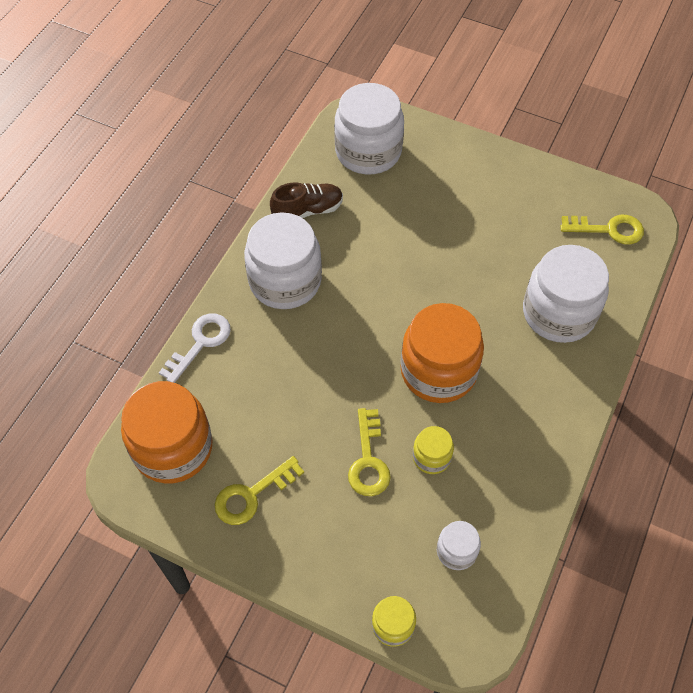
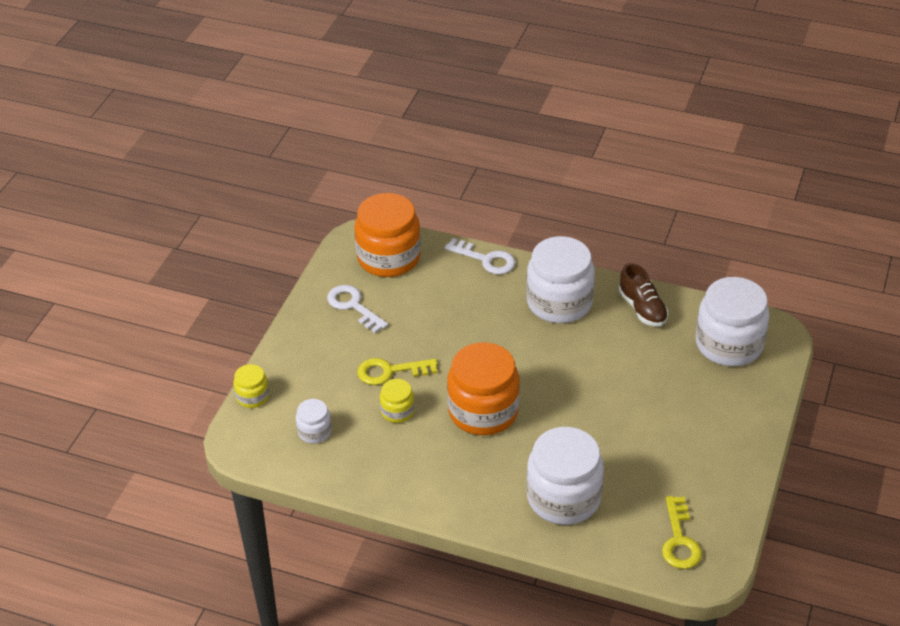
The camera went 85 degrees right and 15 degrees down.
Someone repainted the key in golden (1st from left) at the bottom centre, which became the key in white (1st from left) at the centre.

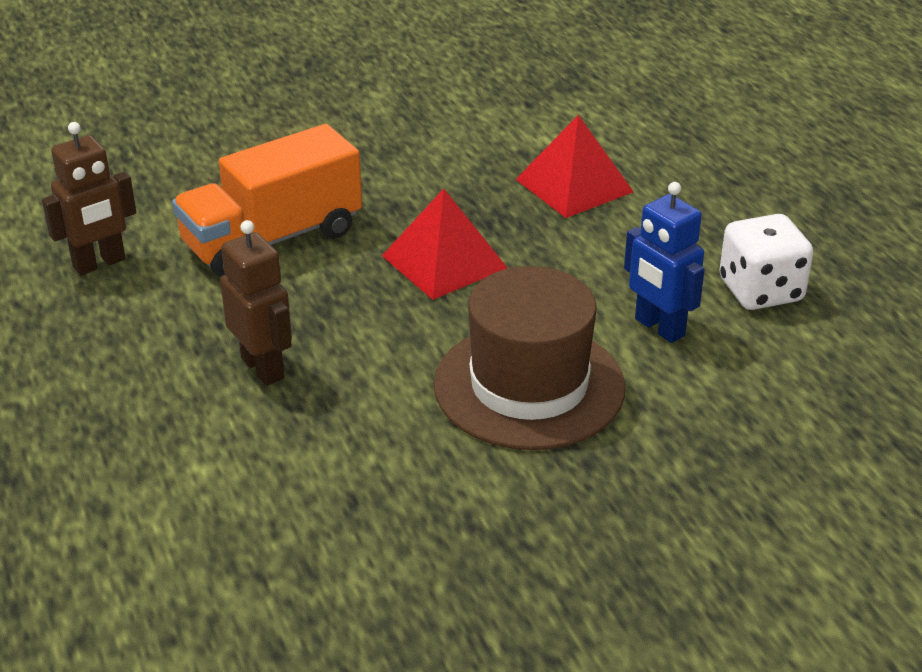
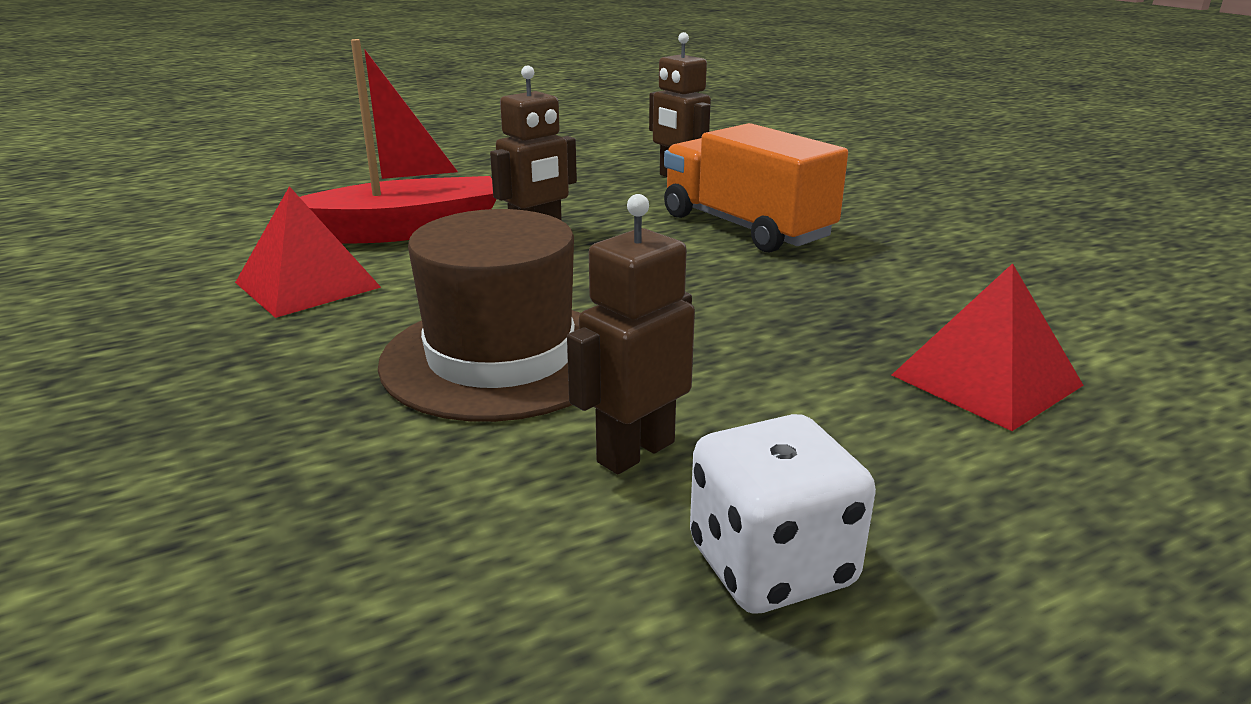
The camera went 85 degrees right and 10 degrees down.
Someone repainted the toy robot in royal blue at the middle right, which became the toy robot in dark brown (2nd from left) at the centre.
Someone carried the solid pyramid in red (1st from left) from the centre to the middle left.
Someone put down the boat in red at the top left.

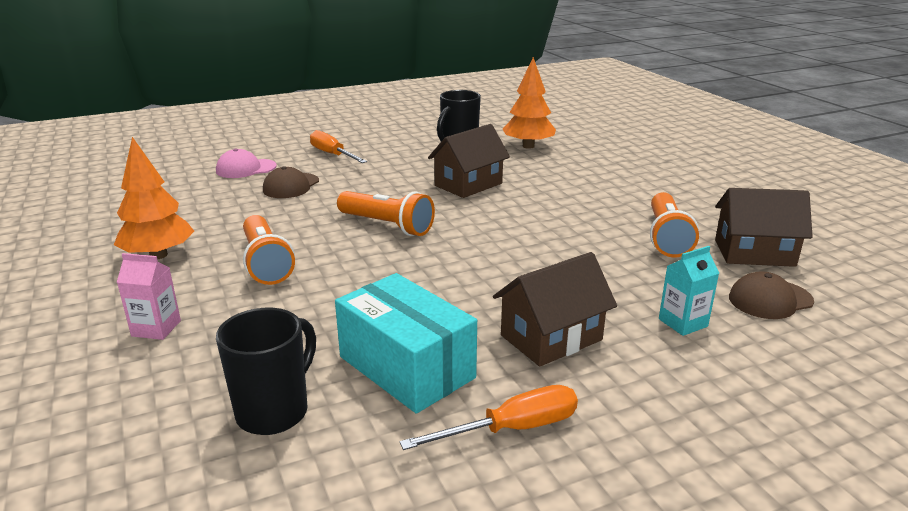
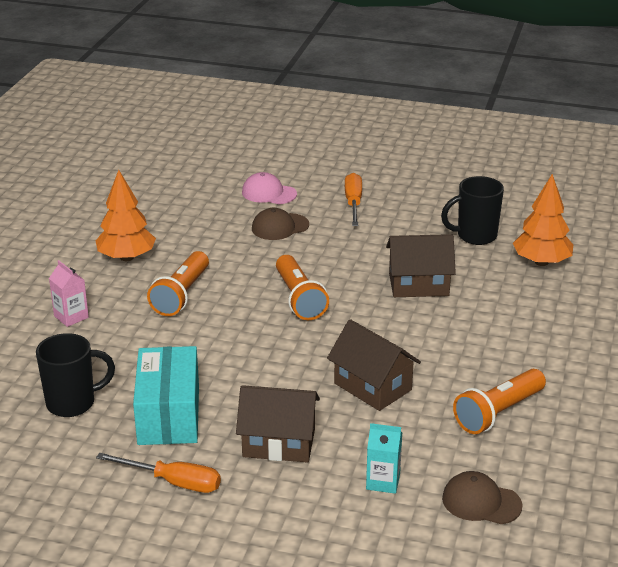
The camera went 40 degrees right and 5 degrees up.
Someone carried the house in dark brown (3rd from left in the first image) from the middle right to the centre.

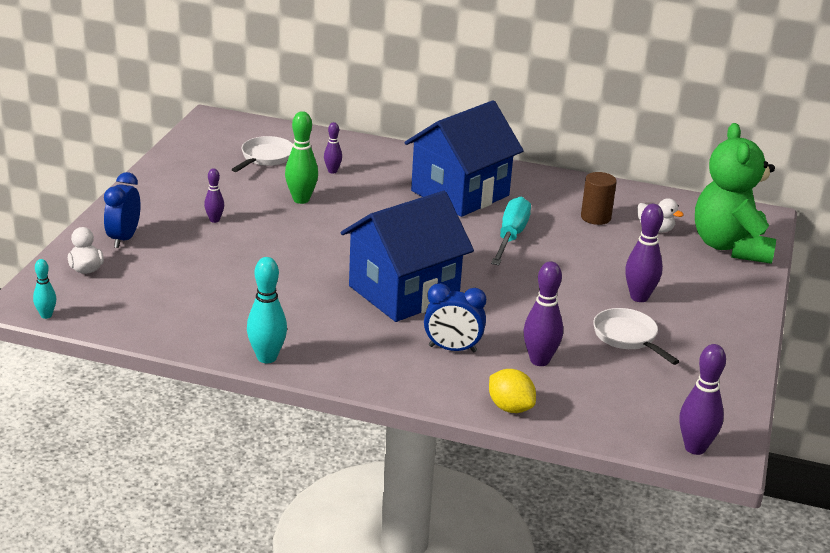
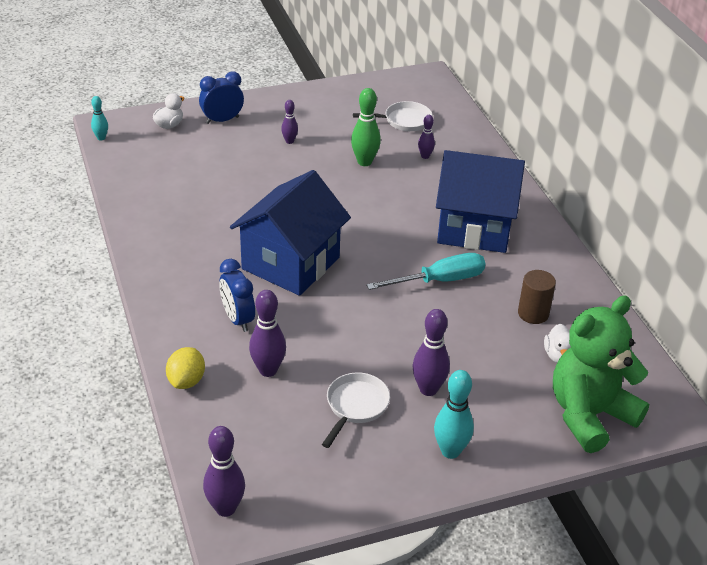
The camera went 55 degrees right and 10 degrees up.
Someone rotated the house in royal blue (1st from left) at the centre by 75 degrees counterclockwise.
Someone carried the bowling pin in aqua (2nd from left) from the middle left to the bottom centre.

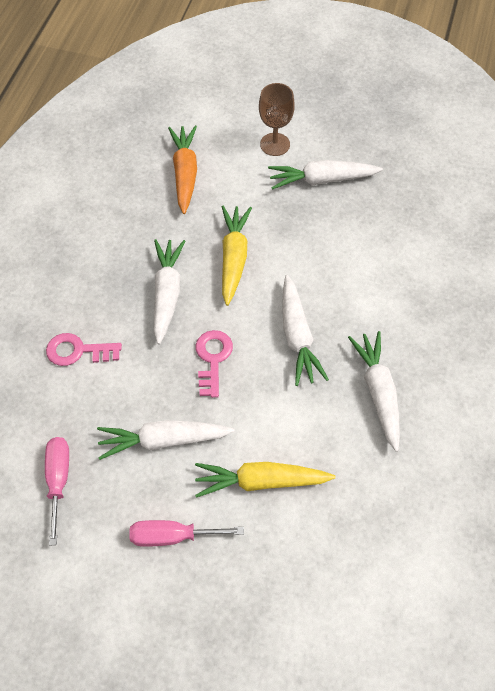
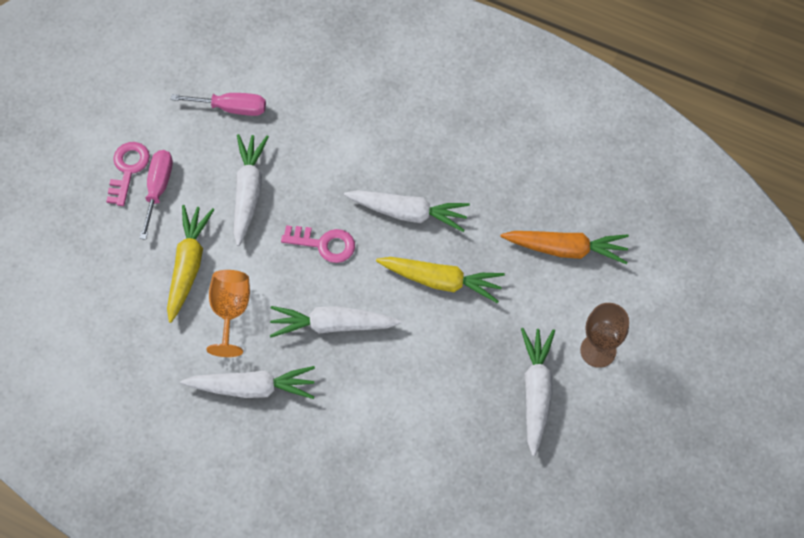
The camera went 100 degrees right and 5 degrees up.
Someone carried the key in rose-pink (1st from left) from the middle left to the top left.
Someone put down the wine glass in orange at the middle left.

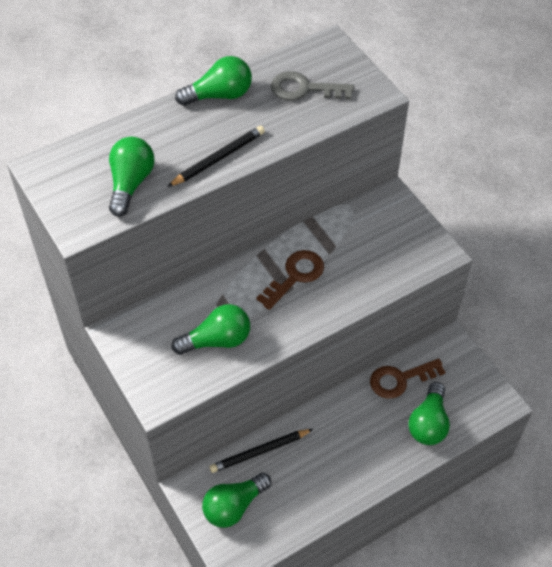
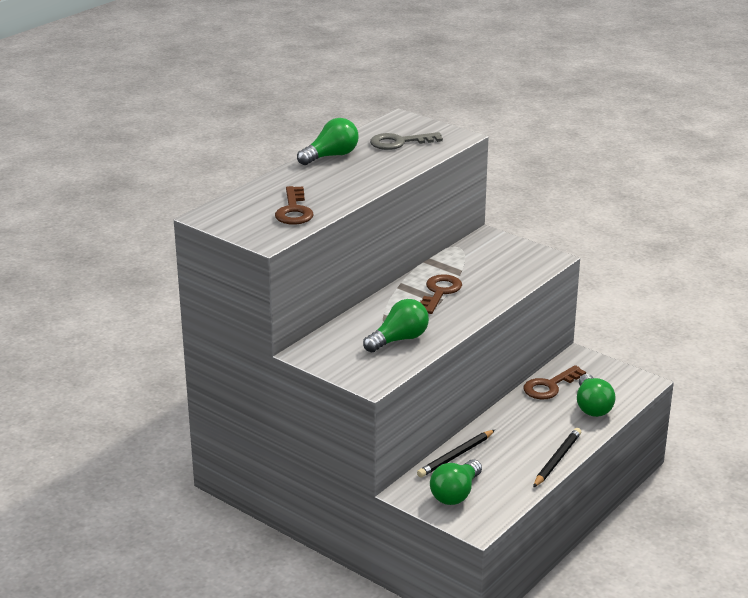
The camera went 20 degrees left and 25 degrees down.
Someone carried the wooden pencil in black (1st from left in the first image) from the top centre to the bottom right.
Someone swapped the bulb in leaf-green (1st from left) at the top left for the key in dark brown (1st from left) at the centre.

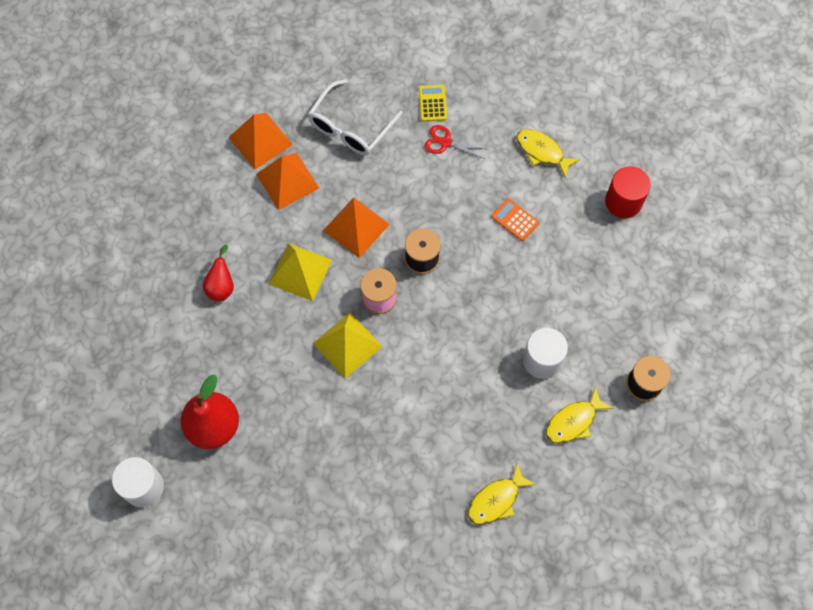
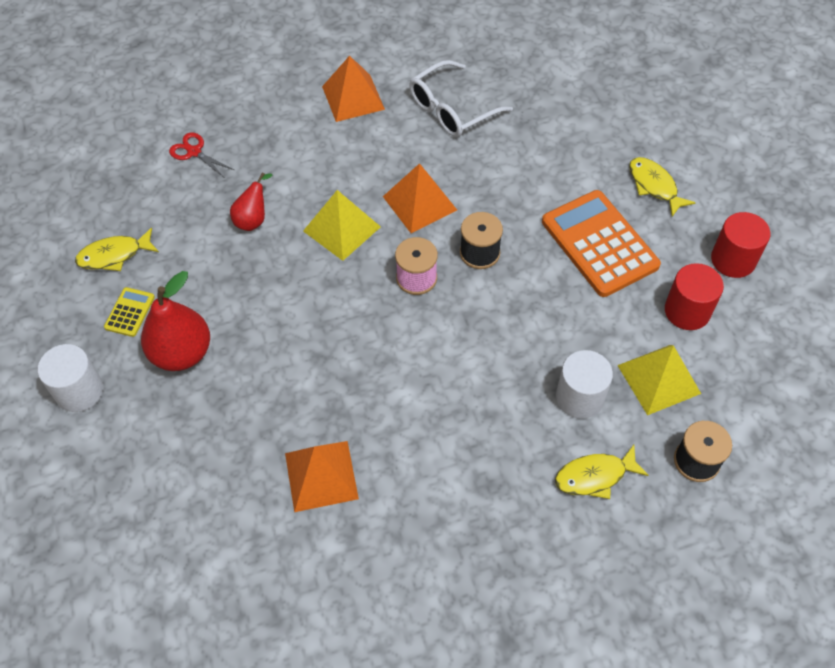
The camera went 20 degrees right and 10 degrees down.
Someone carried the adding machine in golden from the top centre to the middle left.
Someone carried the scissors in red from the top centre to the top left.
Someone carried the solid pyramid in orange (2nd from left in the first image) from the top centre to the bottom centre.
Someone scaled the adding machine in orange at the centre by 2.25.
Someone carried the solid pyramid in golden (2nd from left) from the centre to the middle right.
Someone carried the toy fish in golden (1st from left) from the bottom centre to the middle left.
Someone put down the solid cylinder in red (1st from left) at the middle right.

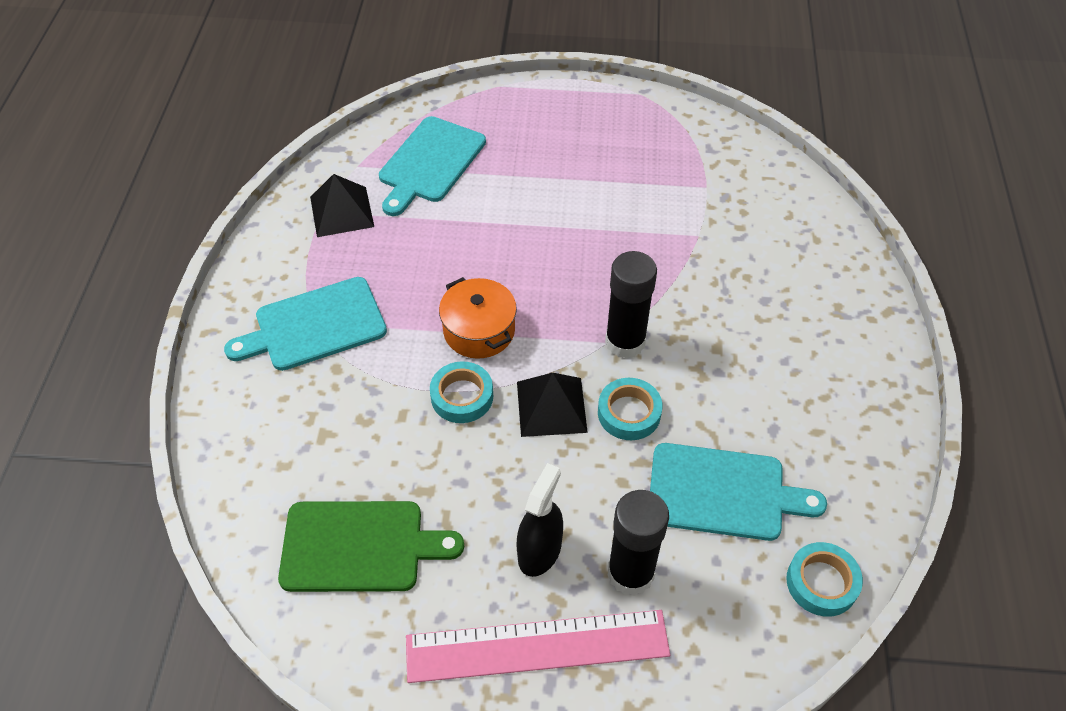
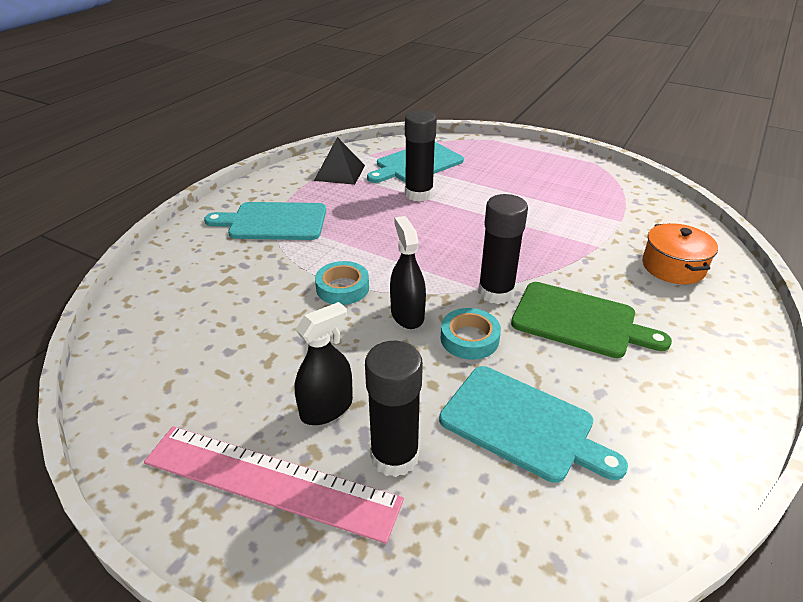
The camera went 25 degrees right and 15 degrees down.
Someone carried the pot in orange from the centre to the middle right.
Someone swapped the solid pyramid in black (2nd from left) at the centre for the spray bottle in black (2nd from left) at the centre.
Someone carried the chopping board in leaf-green from the bottom centre to the middle right.
Someone took away the sticky tape in aqua (3rd from left) at the bottom right.
Someone put down the stick of glue in black (2nd from left) at the top centre.

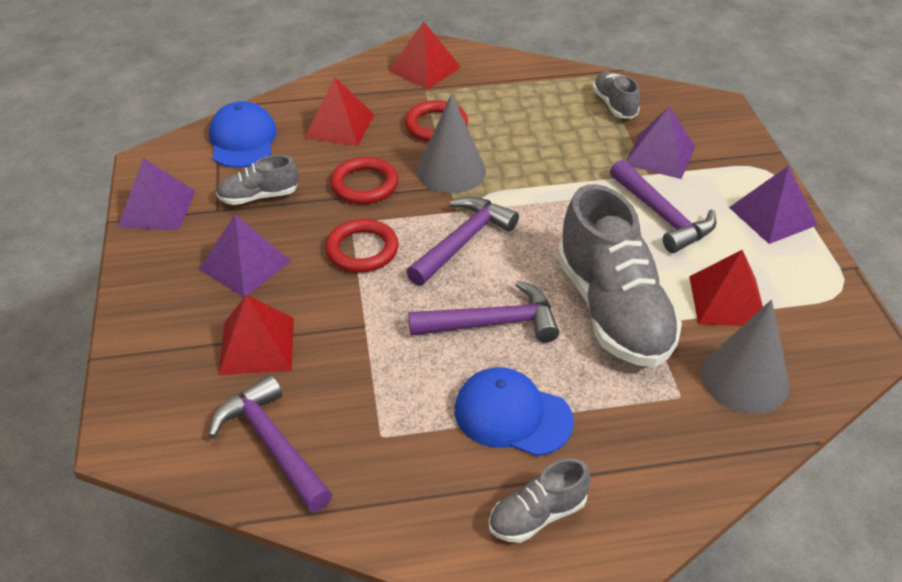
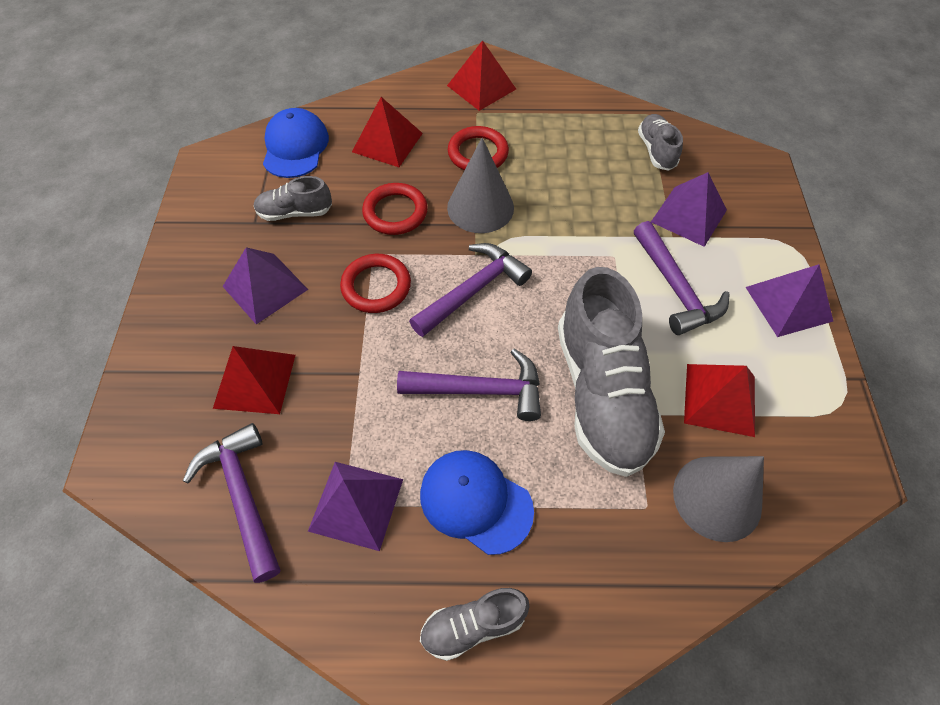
The camera went 10 degrees right and 15 degrees up.
Someone carried the solid pyramid in purple (1st from left in the first image) from the middle left to the bottom centre.

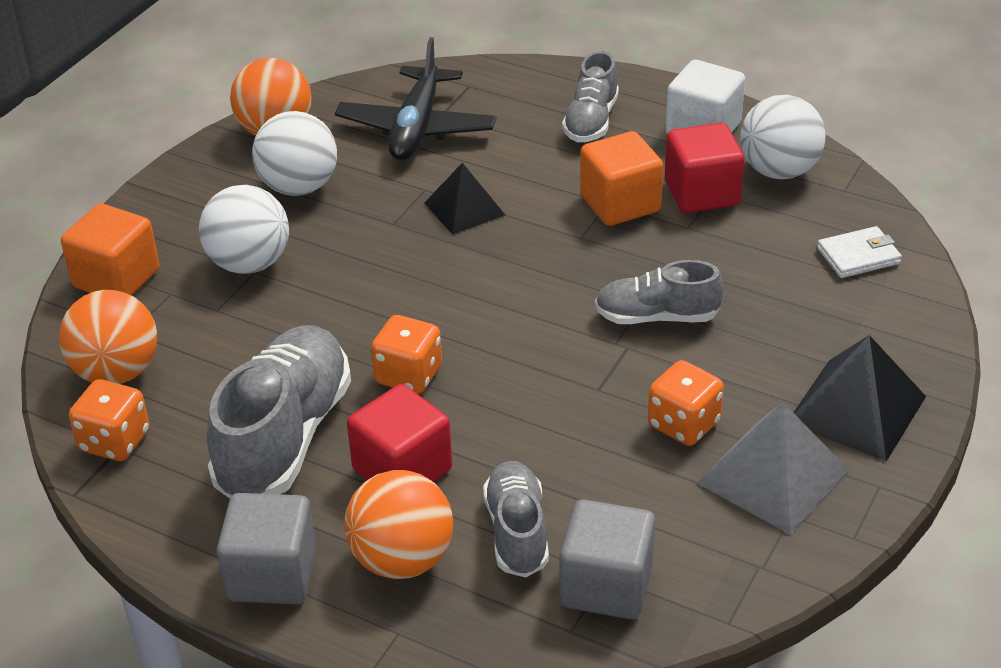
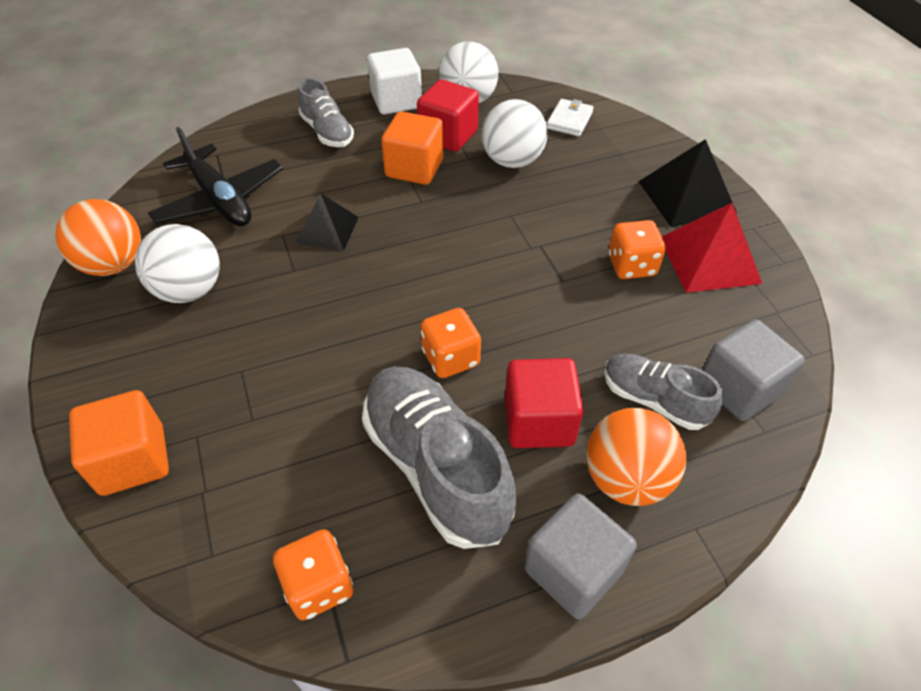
The camera went 50 degrees left and 10 degrees up.
Someone carried the sphere in white (1st from left in the first image) from the middle left to the top centre.
Someone took away the sneaker in ash-grey (4th from left) at the centre.
Someone took away the sphere in orange (1st from left) at the middle left.
Someone repainted the solid pyramid in ash-grey at the bottom right, which became the solid pyramid in red at the middle right.

